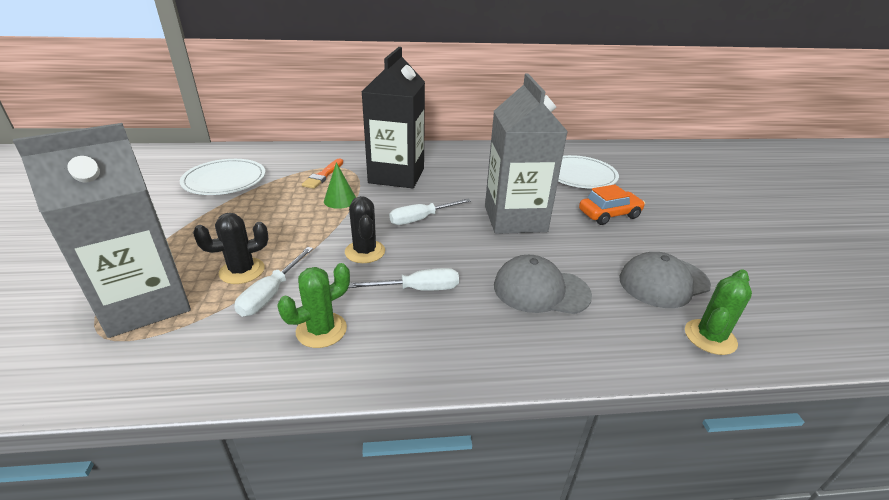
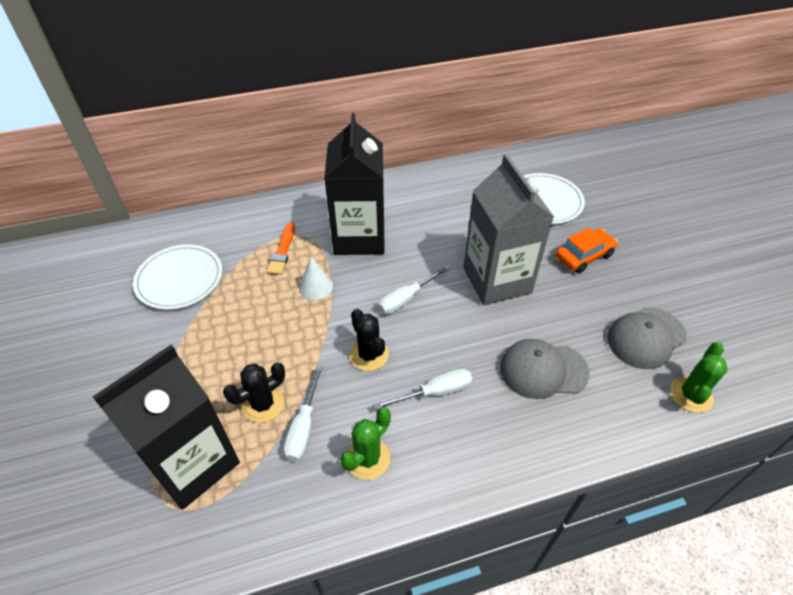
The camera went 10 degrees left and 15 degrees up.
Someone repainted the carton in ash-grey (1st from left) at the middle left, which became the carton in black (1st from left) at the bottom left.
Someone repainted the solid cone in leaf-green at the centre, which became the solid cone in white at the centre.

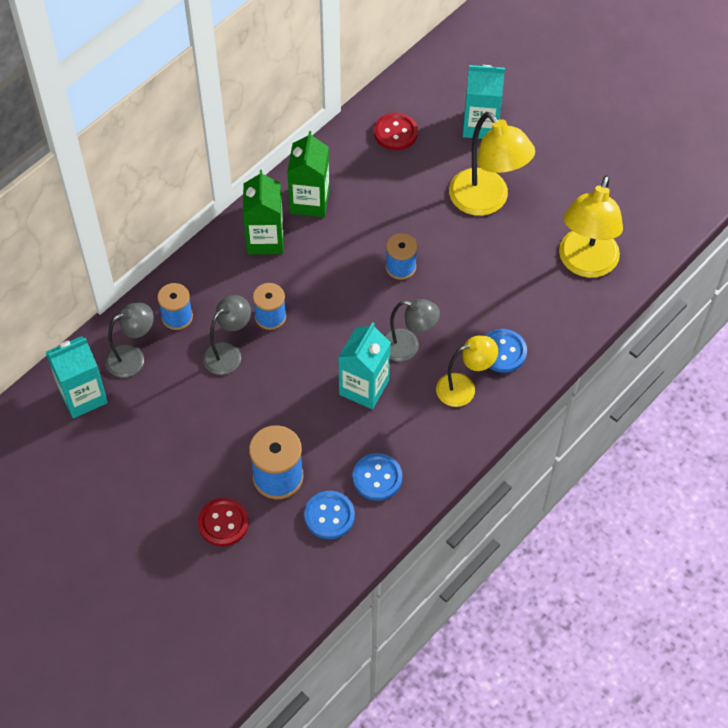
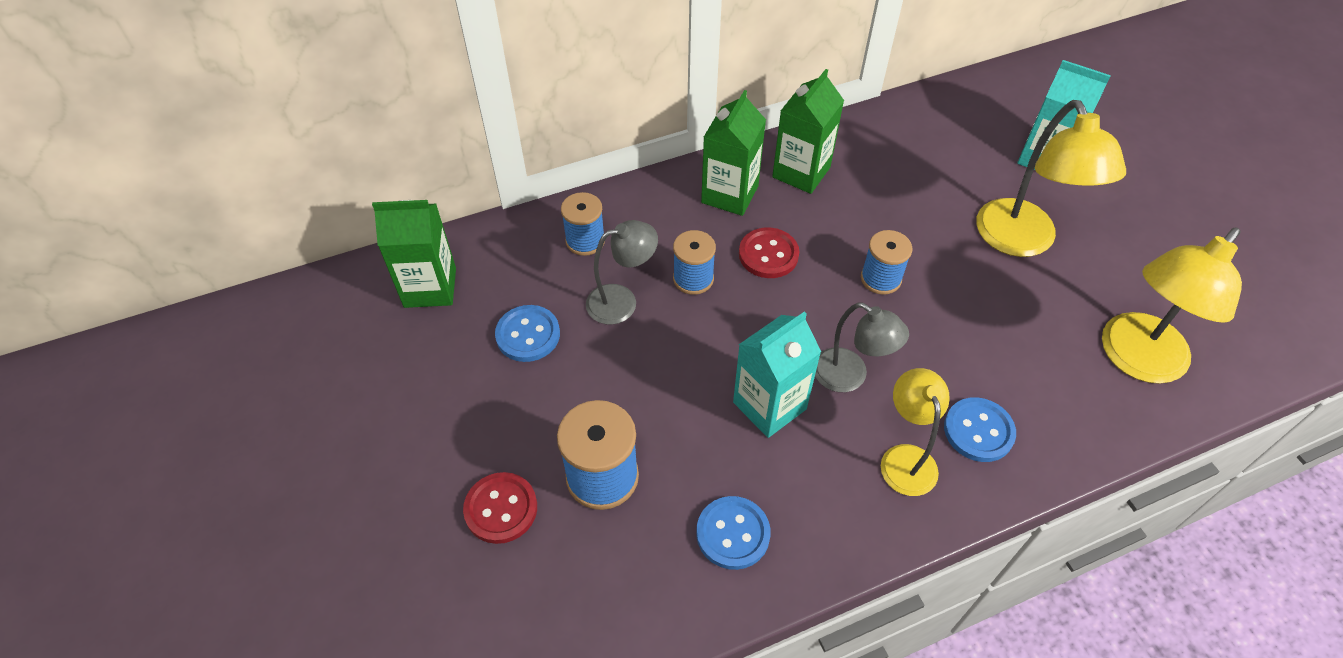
The camera went 25 degrees right and 5 degrees down.
Someone carried the button in red (2nd from left) from the top centre to the centre.
Someone took away the lamp in ash-grey (1st from left) at the middle left.
Someone repainted the carton in aqua (1st from left) at the middle left, which became the carton in leaf-green (1st from left) at the middle left.
Someone rotated the lamp in golden (1st from left) at the centre by 105 degrees counterclockwise.
Someone carried the button in royal blue (1st from left) from the bottom centre to the centre.

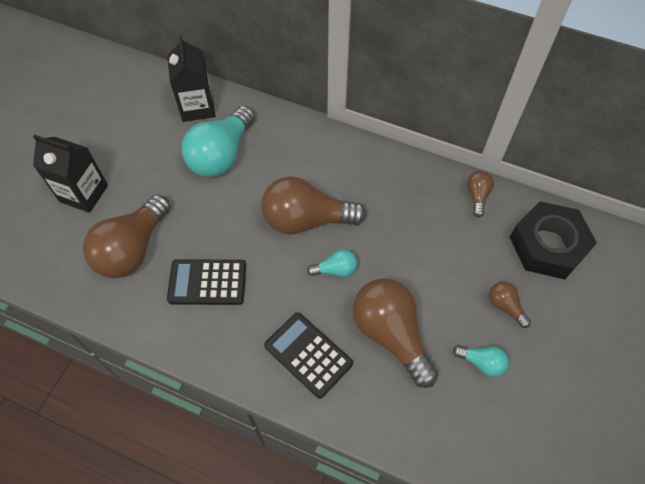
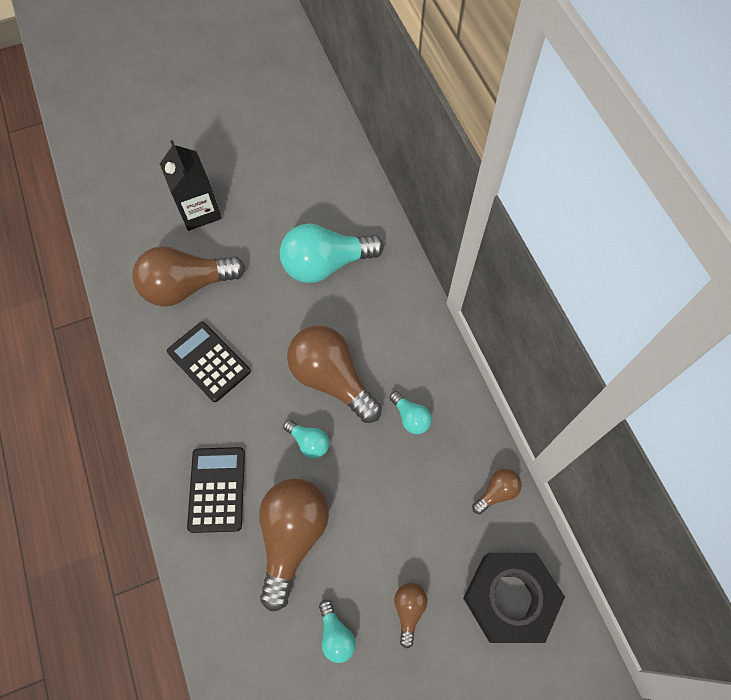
The camera went 45 degrees right and 5 degrees up.
Someone took away the carton in black (2nd from left) at the top left.
Someone put down the bulb in aqua (4th from left) at the centre.

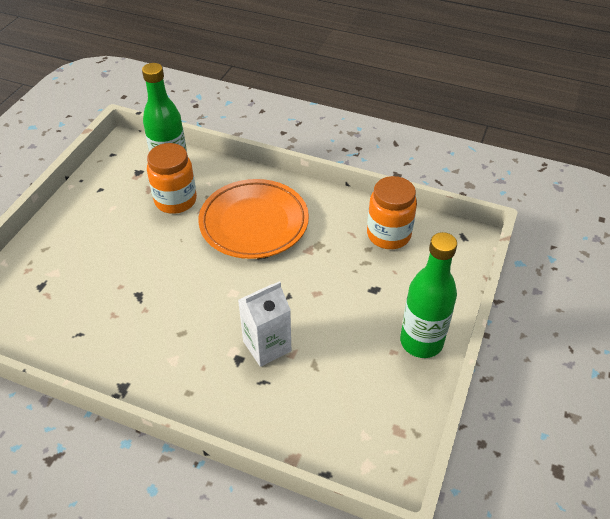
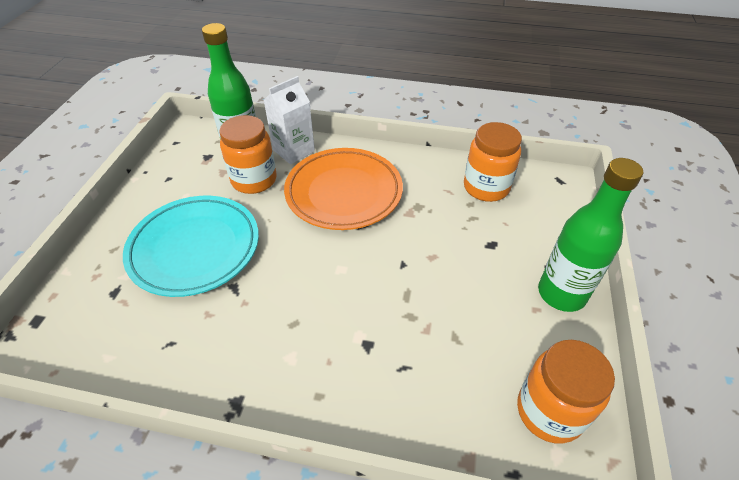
The camera went 10 degrees left and 0 degrees up.
Someone carried the carton in white from the centre to the top centre.
Someone put down the dinner plate in aqua at the middle left.
Someone put down the preserve jar in orange (3rd from left) at the bottom right.

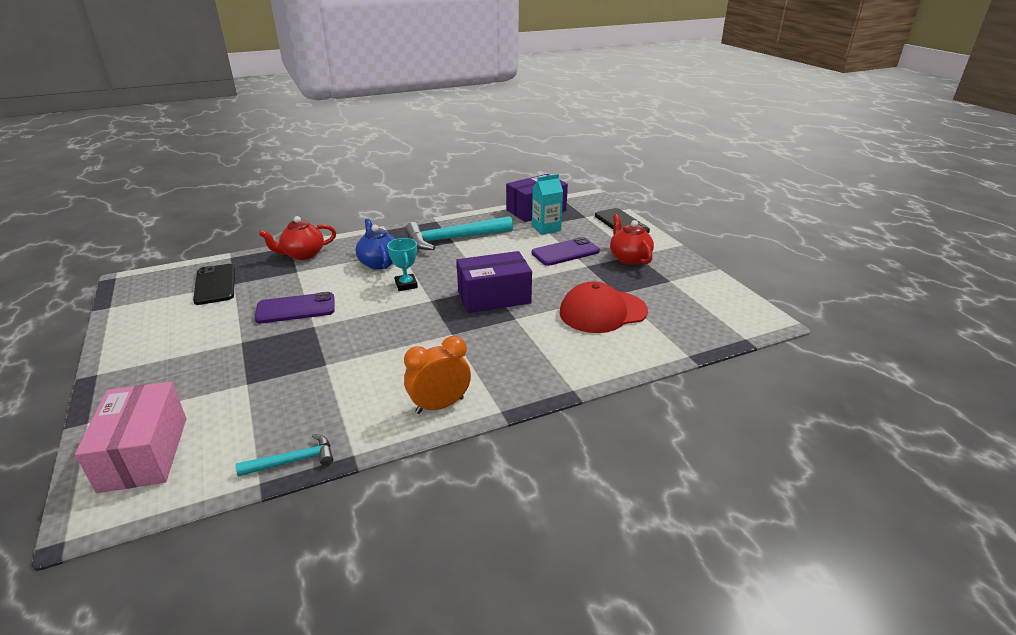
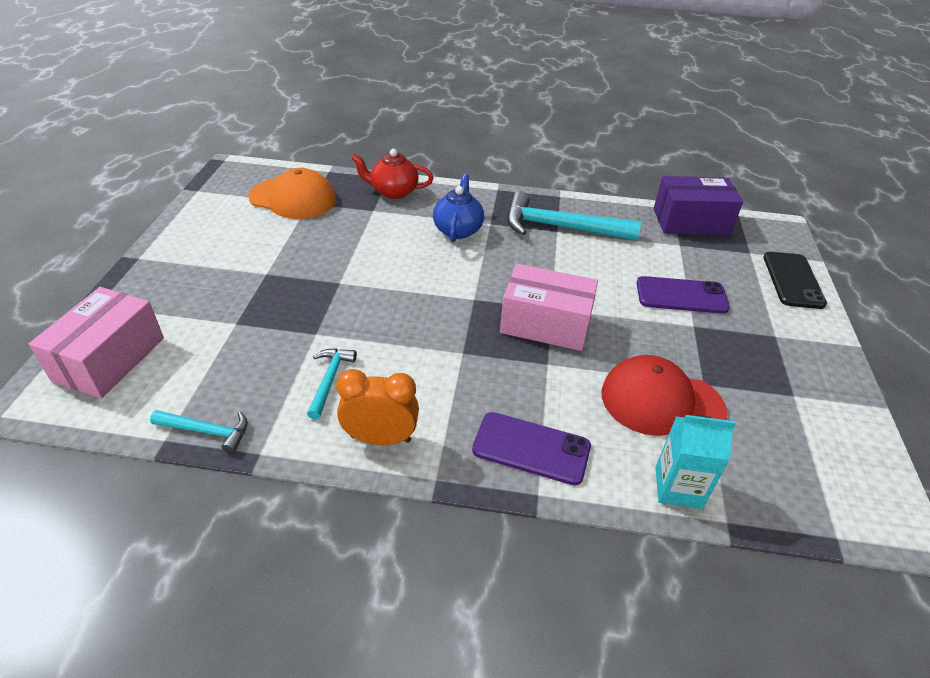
The camera went 30 degrees right and 10 degrees up.
Someone carried the carton in aqua from the top centre to the bottom right.
Someone took away the tea pot in red (2nd from left) at the centre.
Someone took away the trophy in aqua at the centre.
Someone repainted the parcel in purple (1st from left) at the centre, which became the parcel in rose-pink (2nd from left) at the centre.
Someone swapped the mobile phone in black (1st from left) at the middle left for the cap in orange at the top left.
Someone carried the mobile phone in purple (1st from left) from the middle left to the centre.
Someone put down the carpenter's hammer in aqua (2nd from left) at the centre.

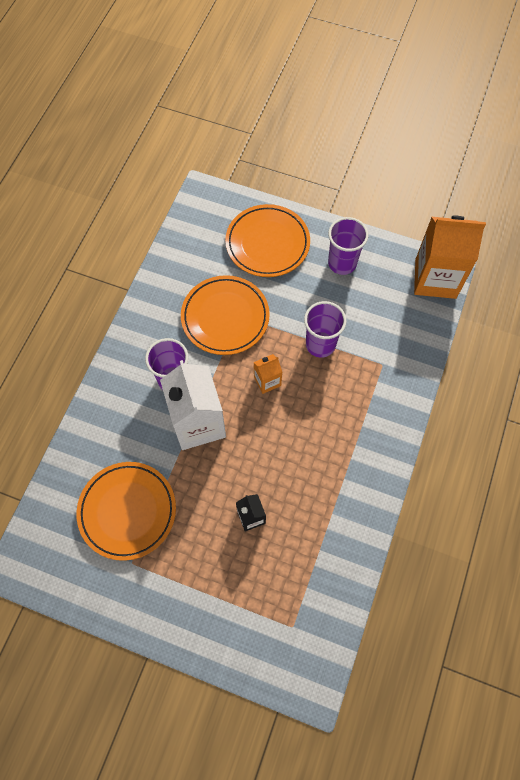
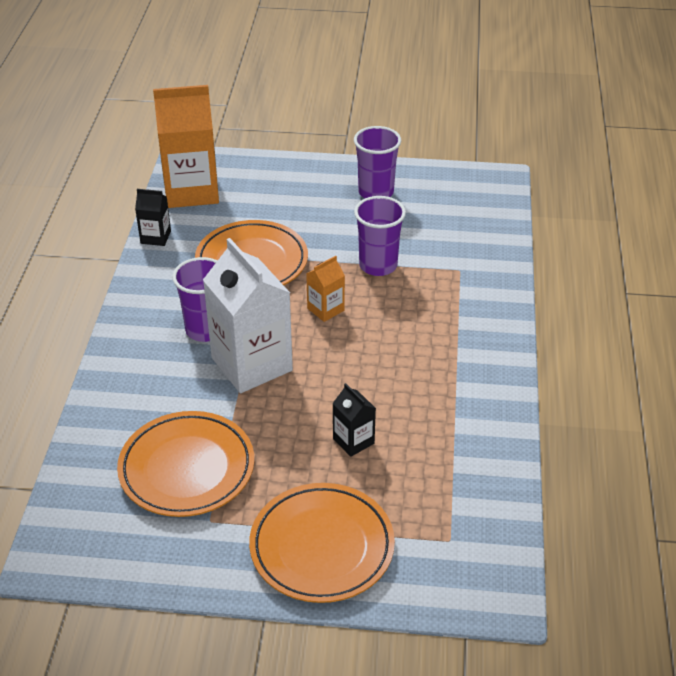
The camera went 15 degrees left and 25 degrees down.
Someone carried the dinner plate in orange (3rd from left) from the top centre to the bottom centre.
Someone carried the carton in orange (2nd from left in the first image) from the top right to the top left.
Someone put down the carton in black (1st from left) at the top left.

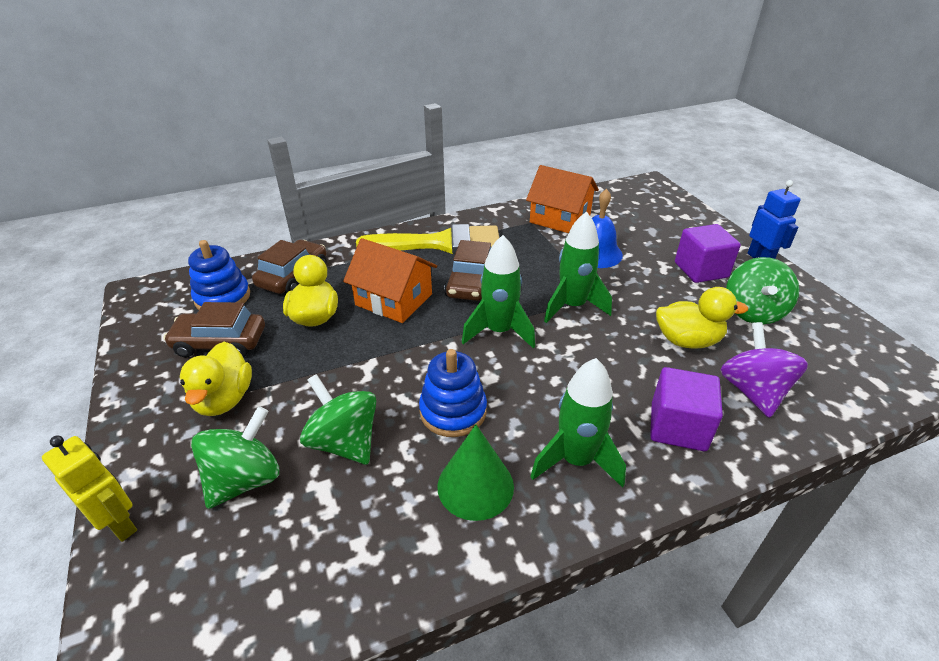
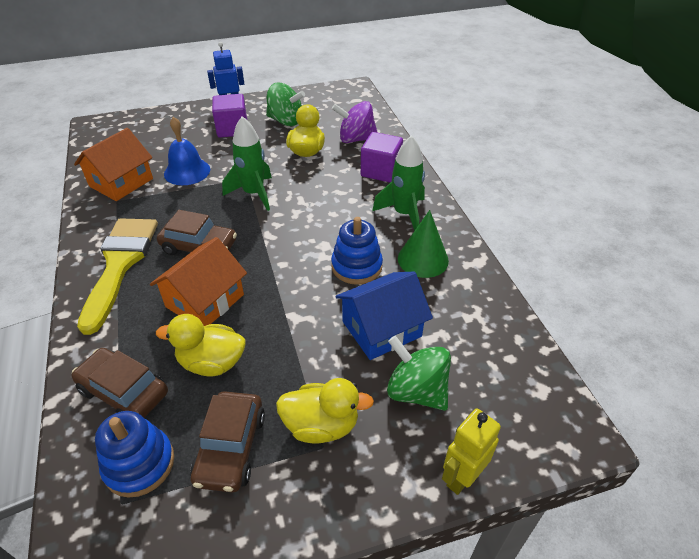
The camera went 85 degrees left and 5 degrees up.
Someone took away the spaceship in leaf-green (1st from left) at the centre.
Someone swapped the toy top in leaf-green (2nd from left) at the centre for the house in royal blue at the centre.

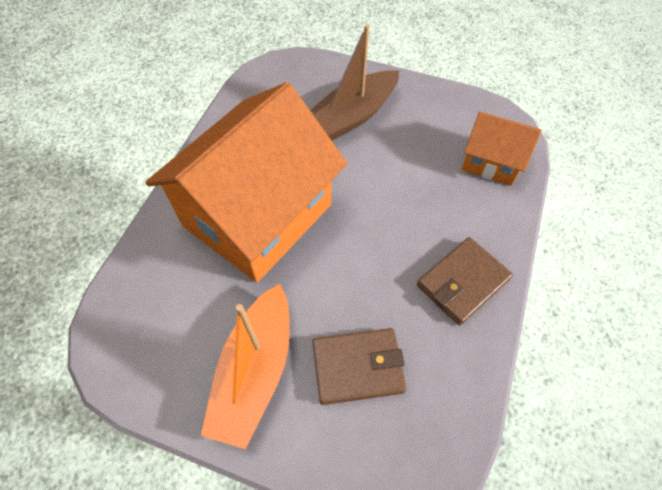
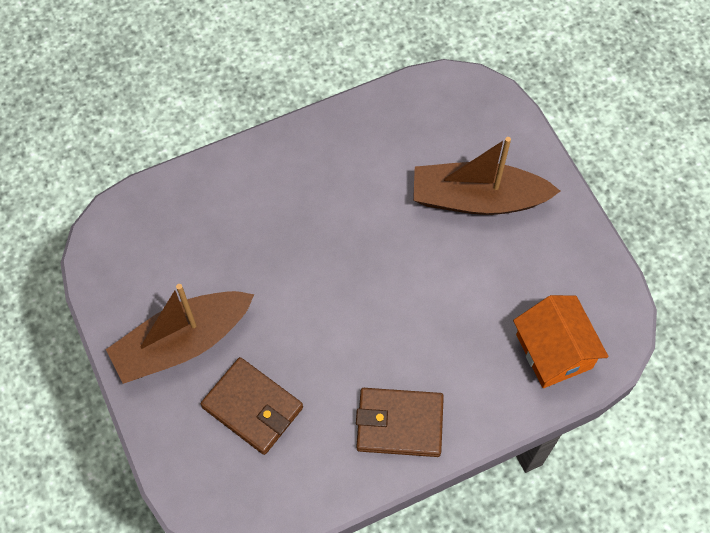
The camera went 45 degrees right and 5 degrees up.
Someone took away the house in orange (1st from left) at the centre.
Someone repainted the boat in orange at the bottom centre, which became the boat in dark brown (1st from left) at the middle left.

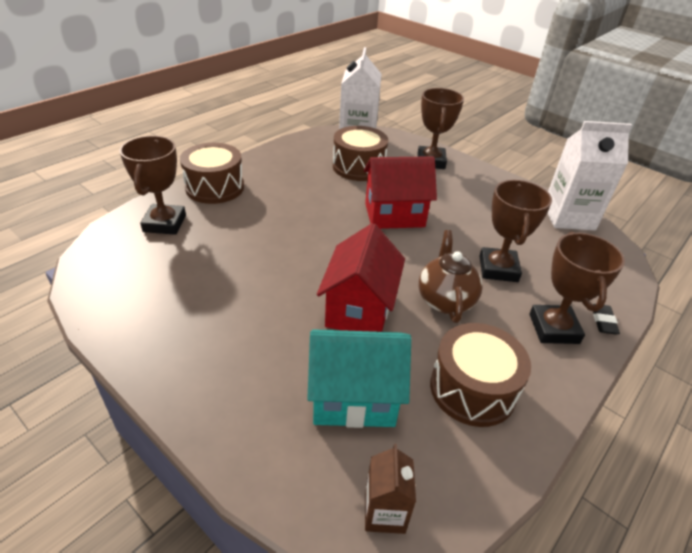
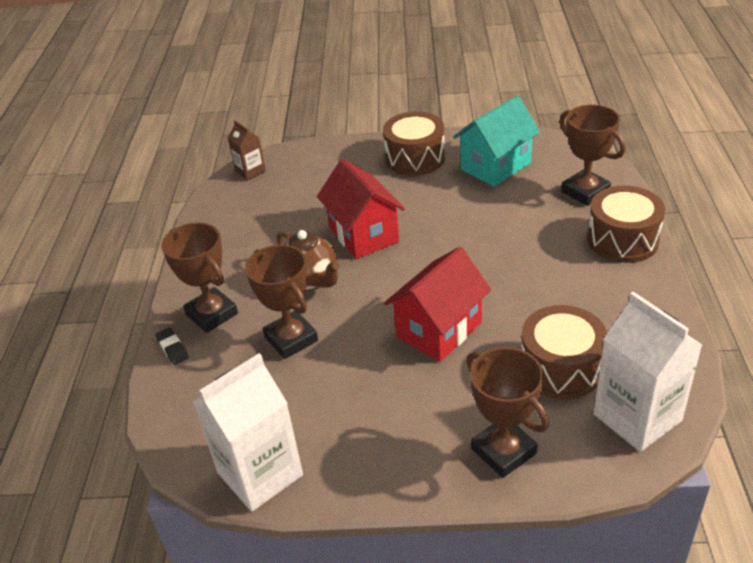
The camera went 145 degrees right and 0 degrees up.
Someone carried the toy drum in dark brown (3rd from left in the first image) from the bottom right to the top centre.
Someone carried the house in aqua from the bottom centre to the top centre.

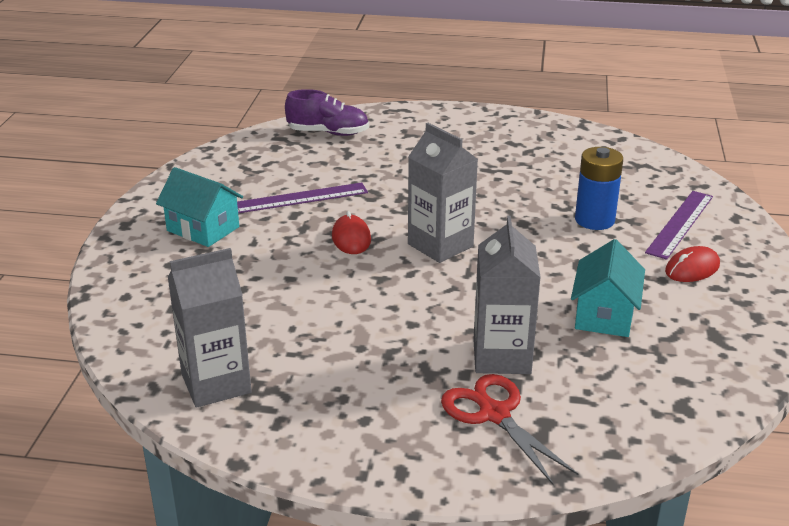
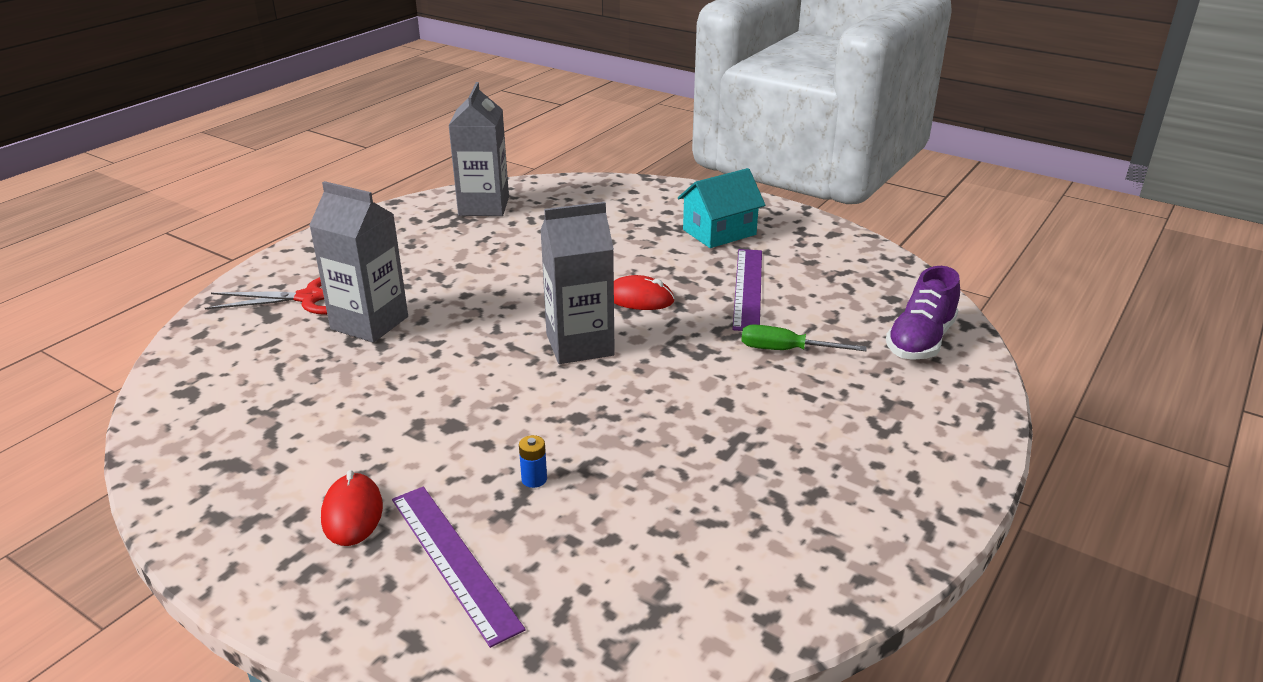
The camera went 115 degrees right and 0 degrees up.
Someone scaled the power cell in royal blue at the middle right by 0.42.
Someone took away the house in aqua (2nd from left) at the middle right.
Someone put down the screwdriver in leaf-green at the centre.

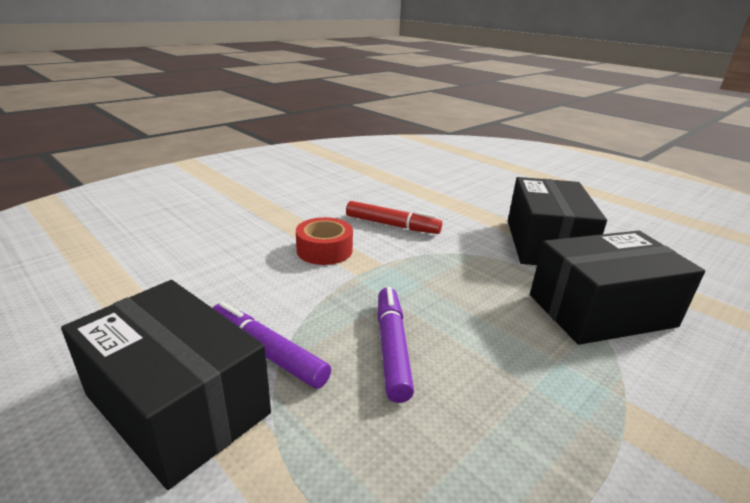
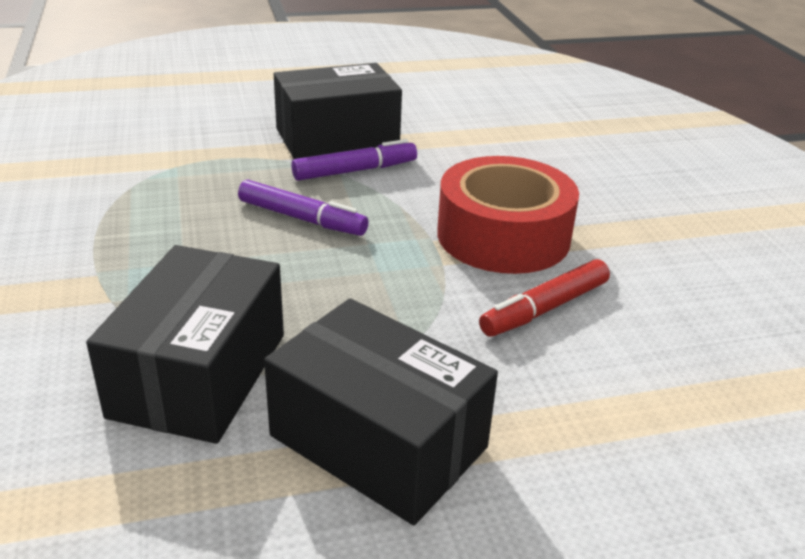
The camera went 120 degrees right and 5 degrees up.
Someone scaled the sticky tape in red at the centre by 1.82.

